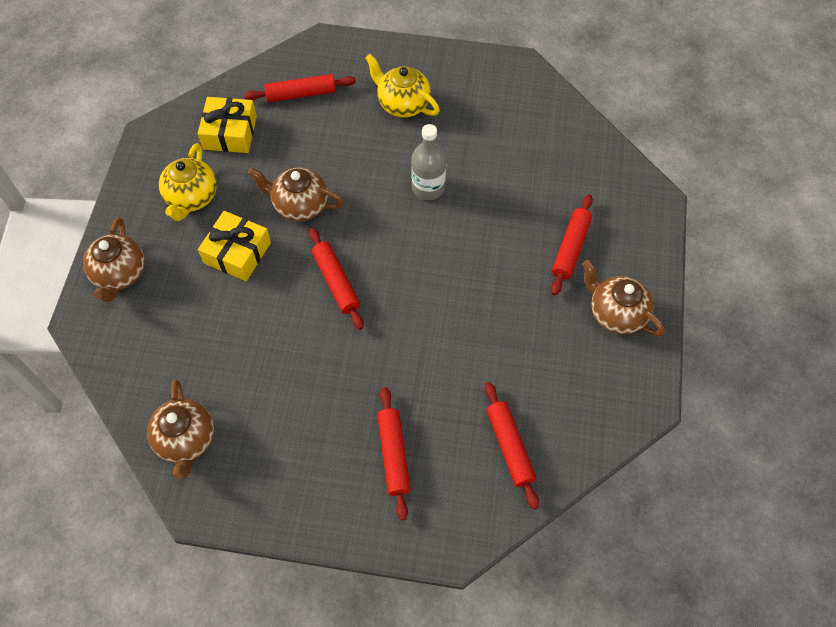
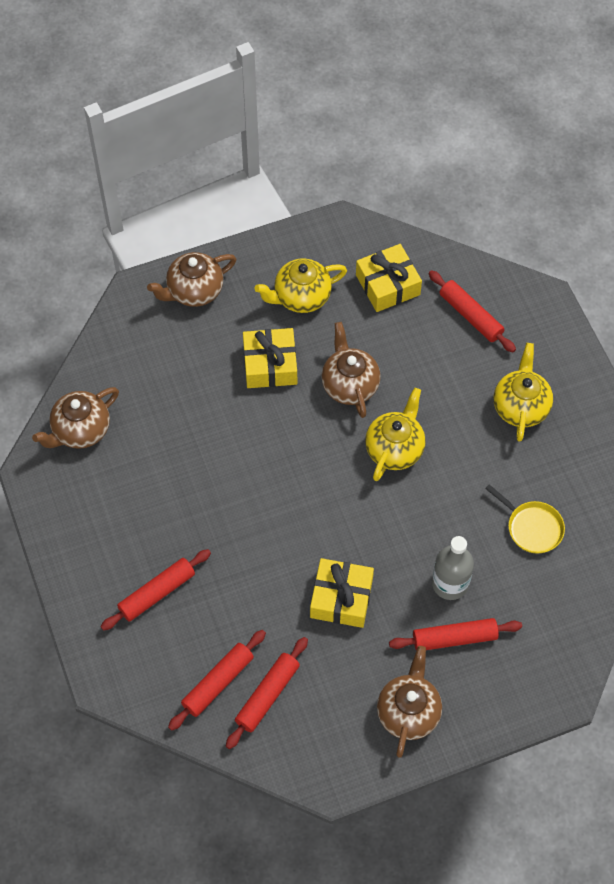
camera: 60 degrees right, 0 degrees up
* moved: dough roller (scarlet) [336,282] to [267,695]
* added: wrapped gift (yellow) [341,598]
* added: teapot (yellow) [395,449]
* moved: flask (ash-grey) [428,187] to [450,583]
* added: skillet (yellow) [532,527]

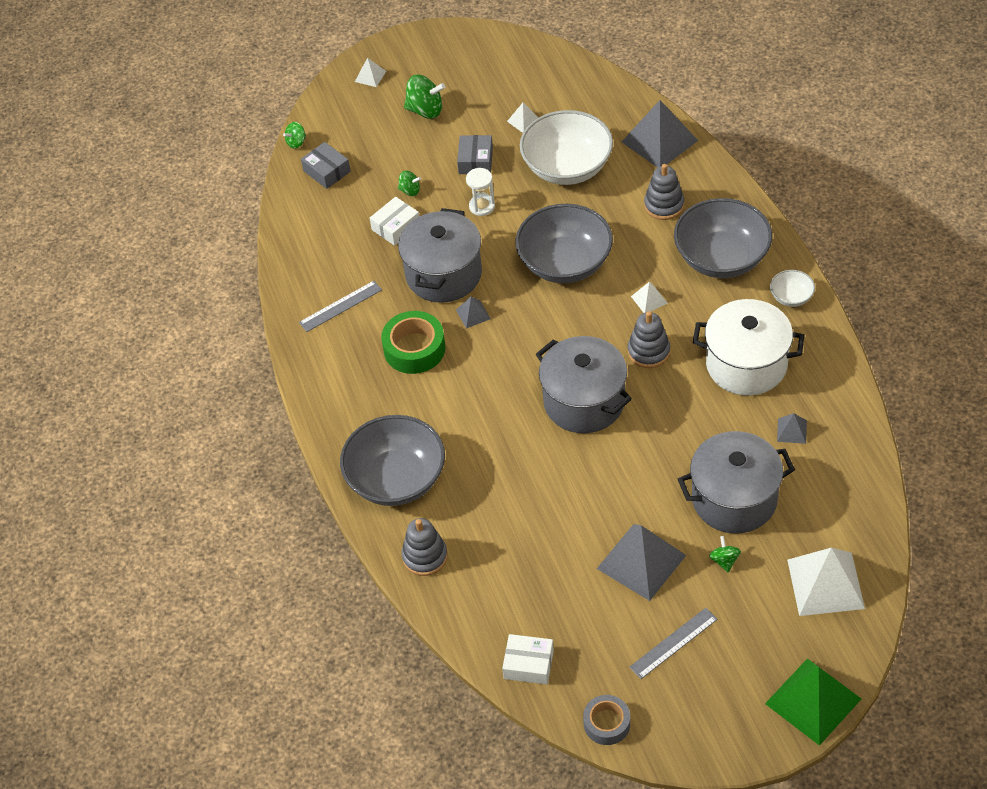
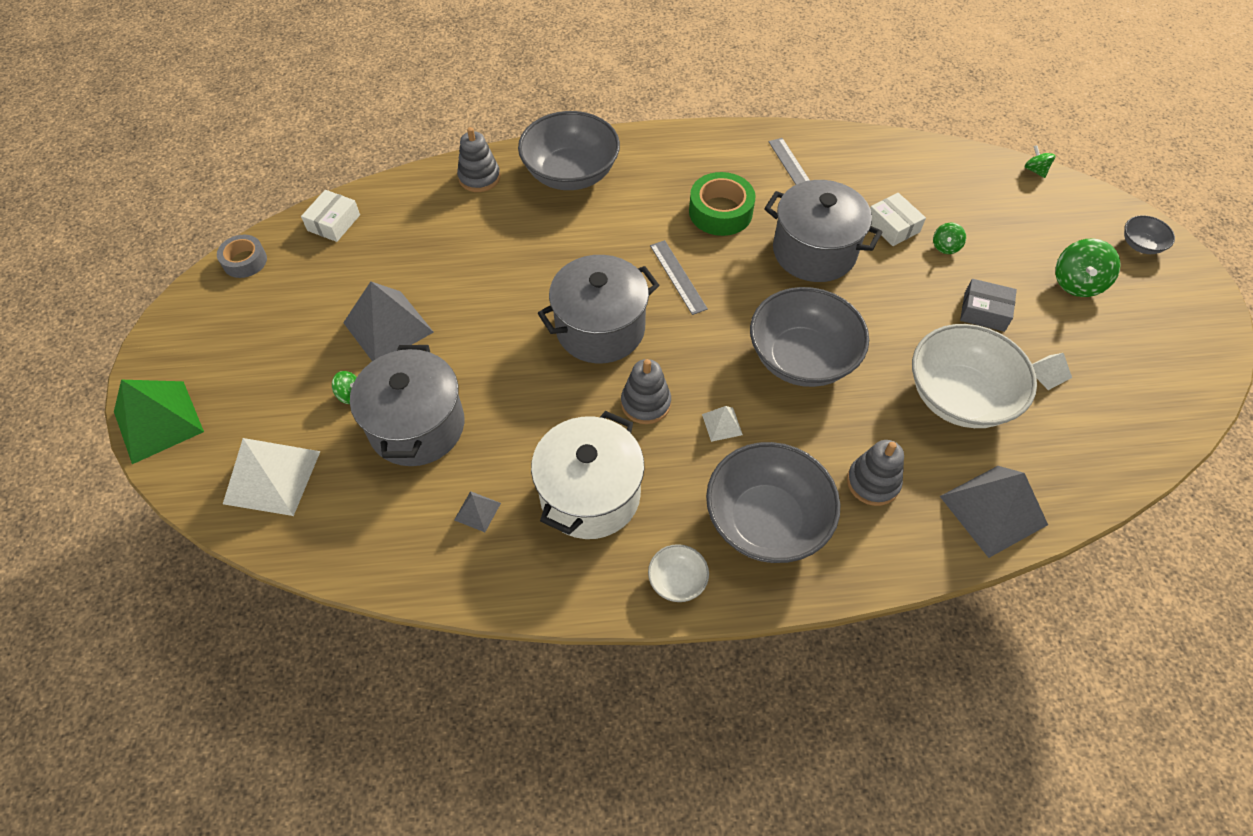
camera: 100 degrees right, 5 degrees up
* moved: straightedge (ash-grey) [673,643] to [677,277]
* replaced: solid pyramid (white) [370,76] to bowl (ash-grey) [1140,245]
* removed: box (ash-grey) [327,171]
* removed: solid pyramid (ash-grey) [473,314]
* removed: sand timer (white) [482,206]

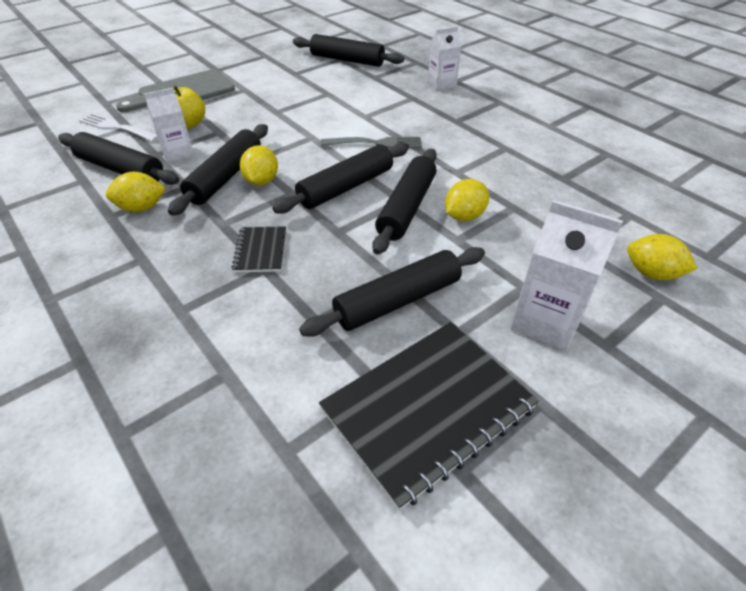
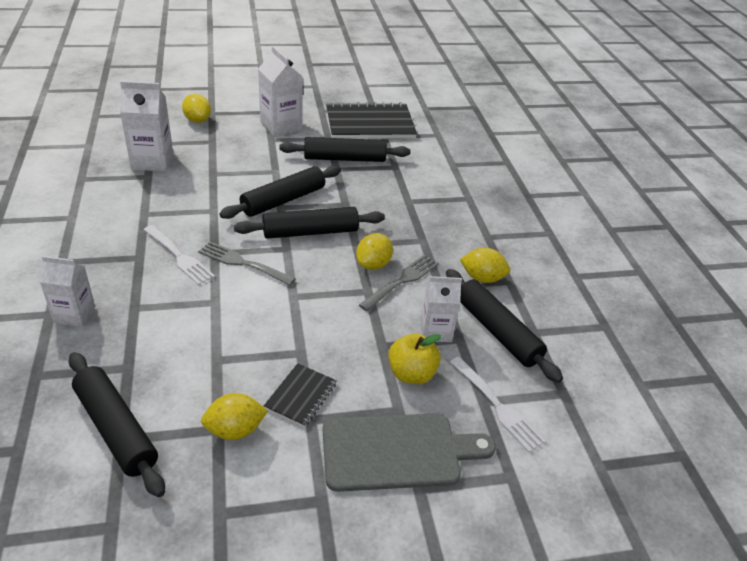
camera: 155 degrees left, 5 degrees down
* added: juice carton (white) [152,161]
* added: dinner fork (white) [178,256]
* moved: lemon (yellow) [464,216] to [235,430]
* moved: notepad (ebony) [260,251] to [301,396]
* replaced: dough roller (ebony) [225,177] to dinner fork (ash-grey) [401,281]

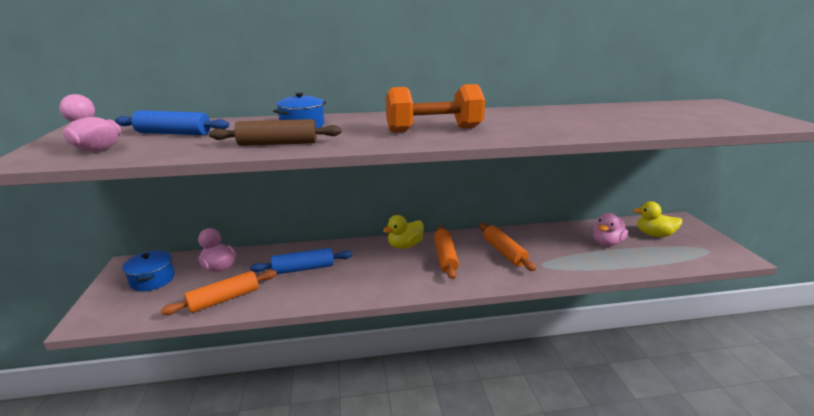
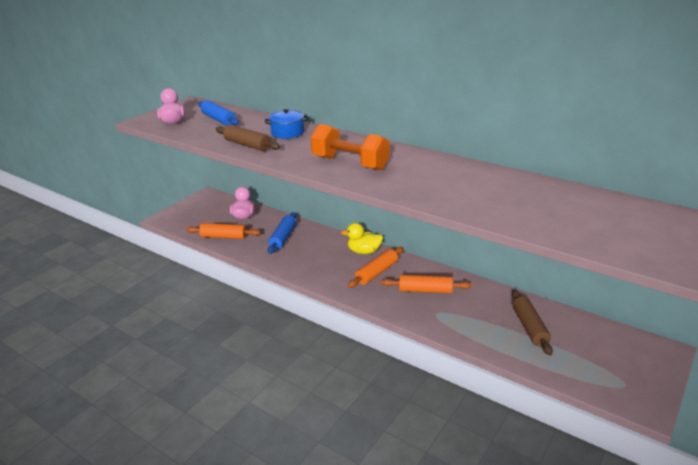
camera: 45 degrees right, 5 degrees up
* turned: dough roller (cobalt) [303,268] = [283,238] 75 degrees clockwise
* turned: dough roller (orange-coloured) [504,252] = [425,290] 75 degrees clockwise
* replaced: duck (pink) [606,243] to dough roller (russet) [529,327]
* removed: pot (cobalt) [152,280]
* removed: duck (yellow) [654,234]

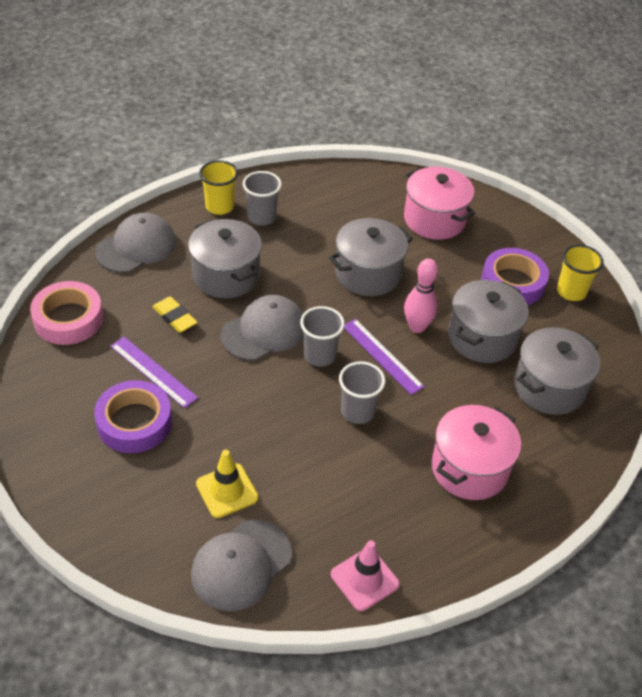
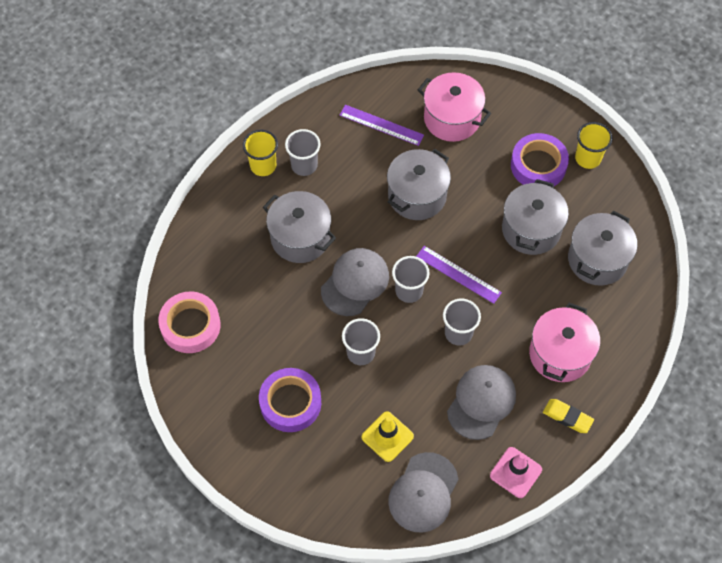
camera: 15 degrees left, 15 degrees up
* moved: straightedge (violet) [153,372] to [381,125]
* added: tumbler (ash-grey) [361,353]
* moved: cap (ash-grey) [136,247] to [481,402]
* moved: eraser (yellow) [174,317] to [567,417]
* removed: skittle (pink) [417,327]

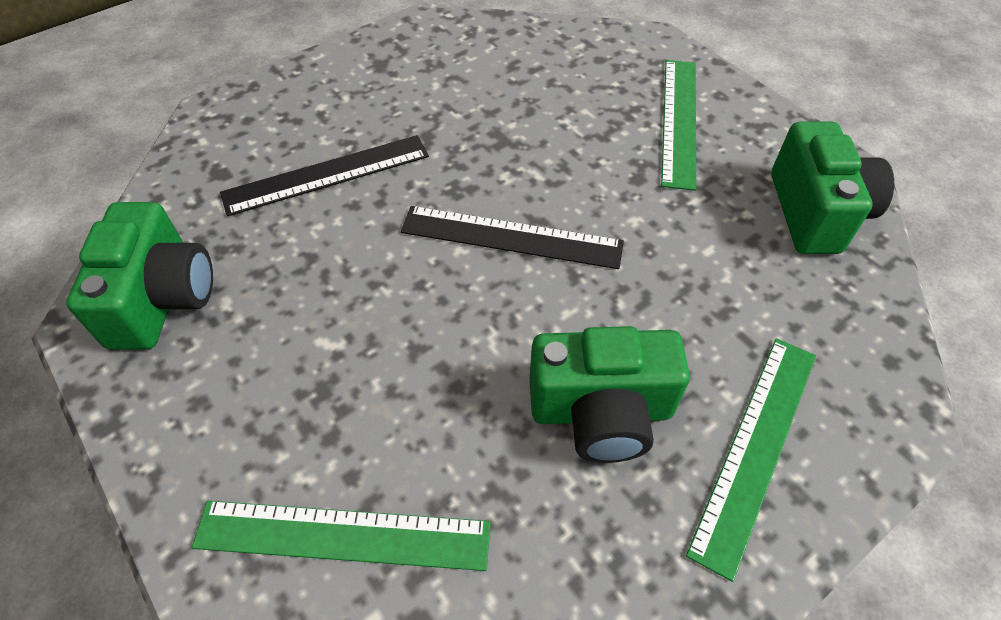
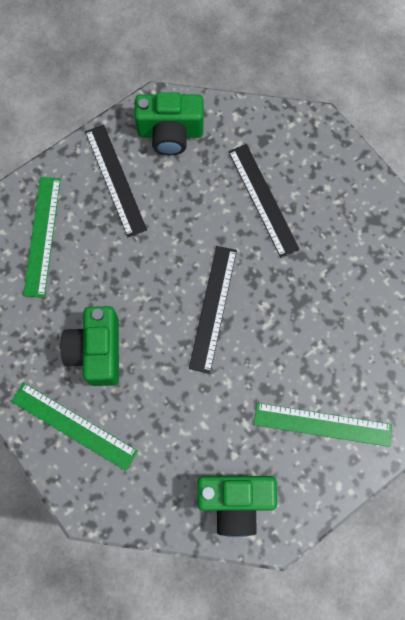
camera: 90 degrees right, 20 degrees up
* added: straightedge (ebony) [115,180]

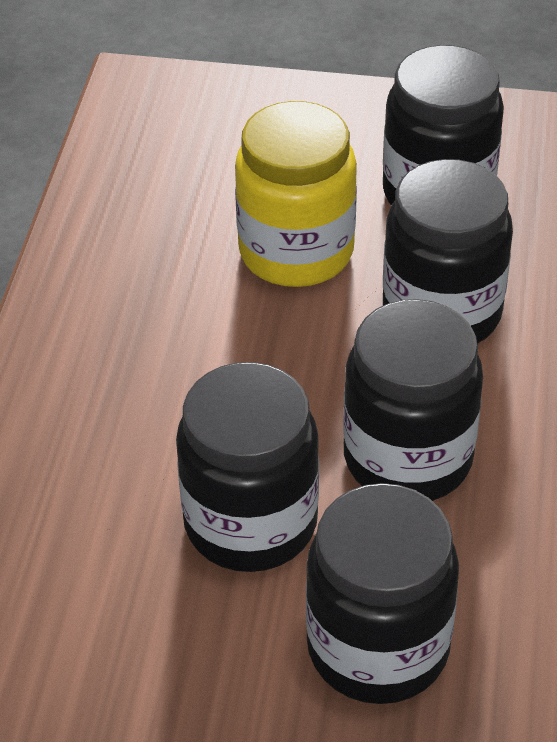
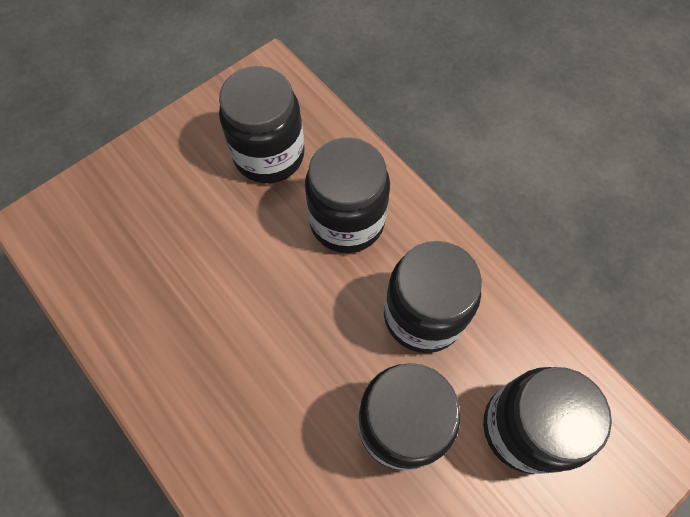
camera: 50 degrees left, 20 degrees up
* removed: preserve jar (yellow) [296,252]

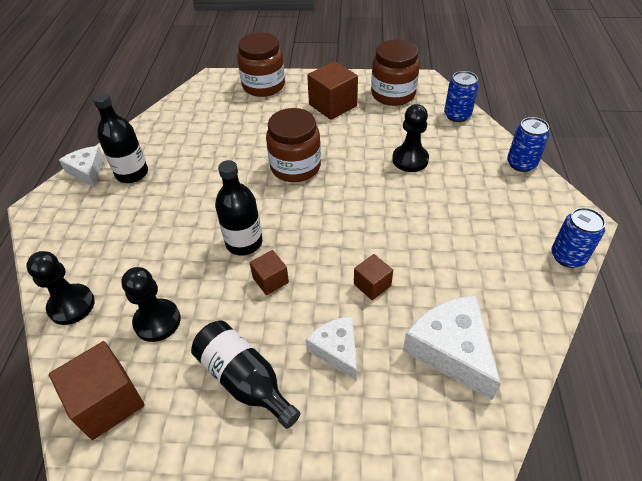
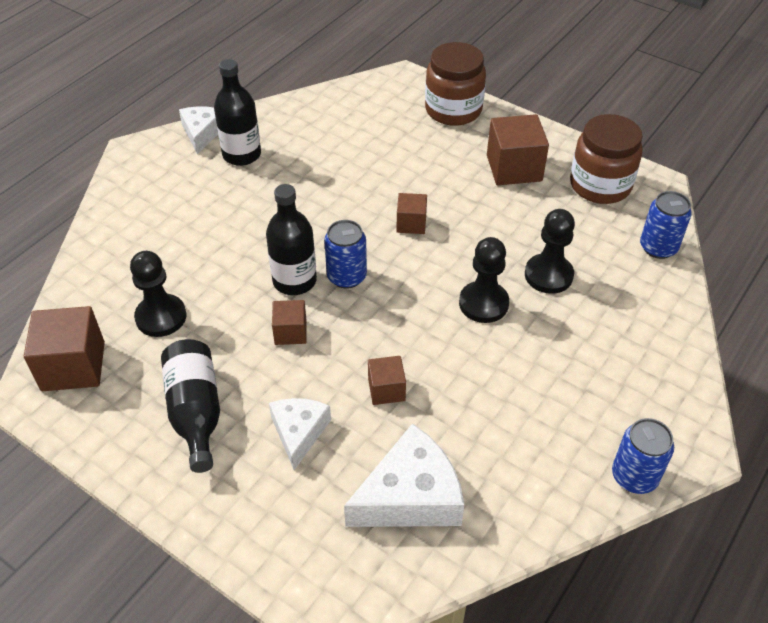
camera: 30 degrees right, 0 degrees up
* moved: tin (cobalt) [521,163] to [346,276]
* turned: cheese (white) [451,350] = [410,496] 60 degrees clockwise
* replaced: preserve jar (russet) [295,167] to block (russet) [411,223]
* moved: game pawn (ebony) [71,305] to [483,303]

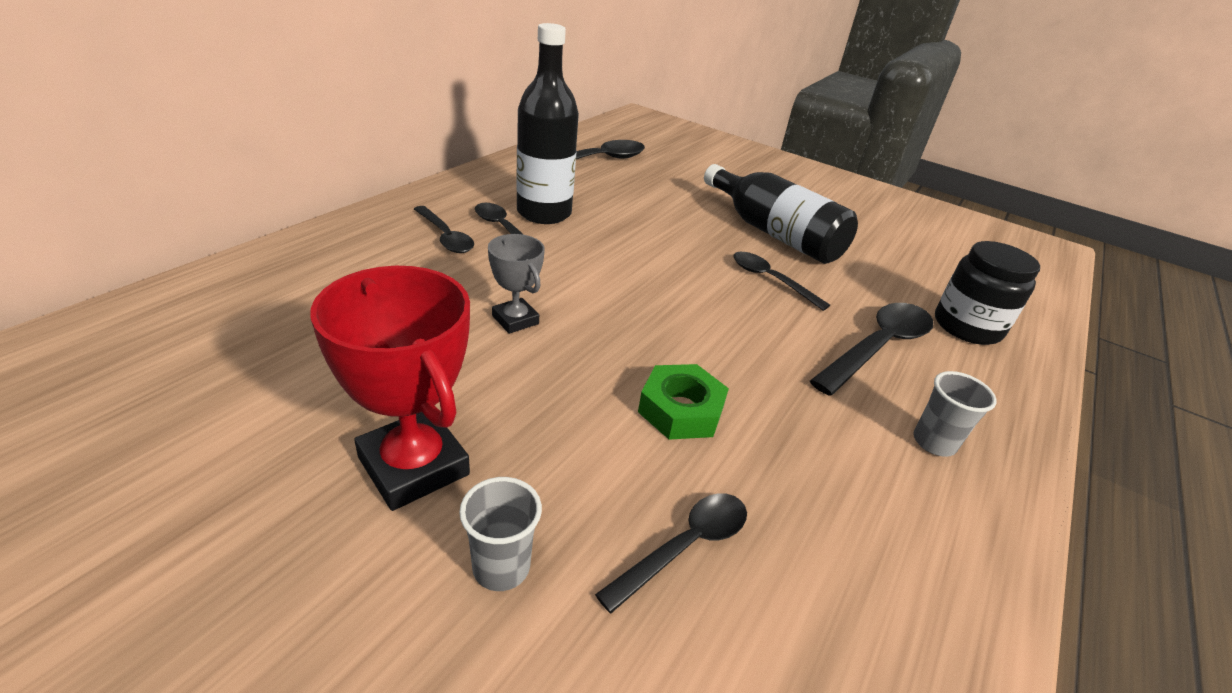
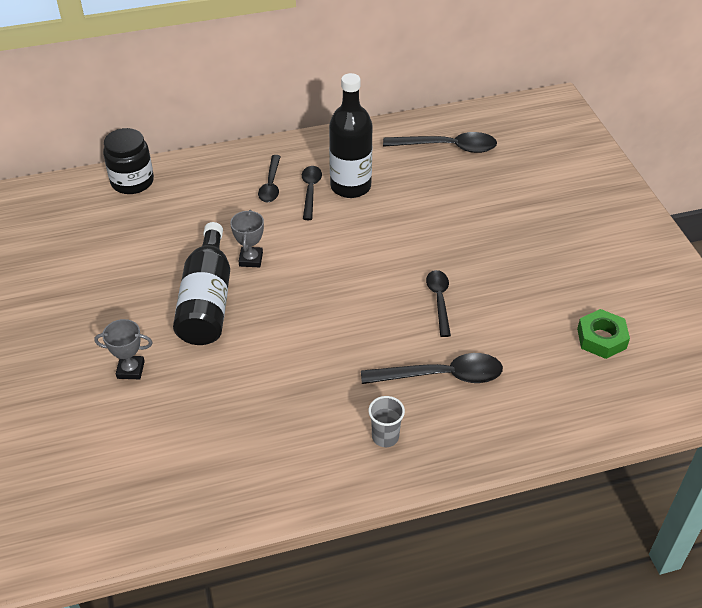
camera: 45 degrees right, 10 degrees up
* replaced: tumbler (ash-grey) [501,567] to prize cup (ash-grey) [130,370]
* moved: preserve jar (ebony) [967,327] to [132,181]
* moved: flask (ebony) [774,233] to [207,301]
* moved: nut (green) [681,410] to [601,338]
* removed: prize cup (scarlet) [414,466]
* removed: tablespoon (ebony) [685,546]

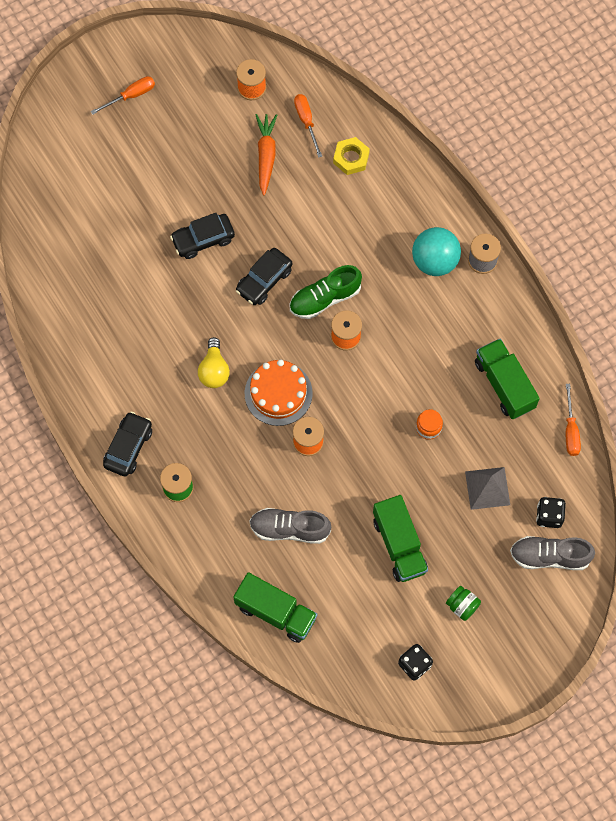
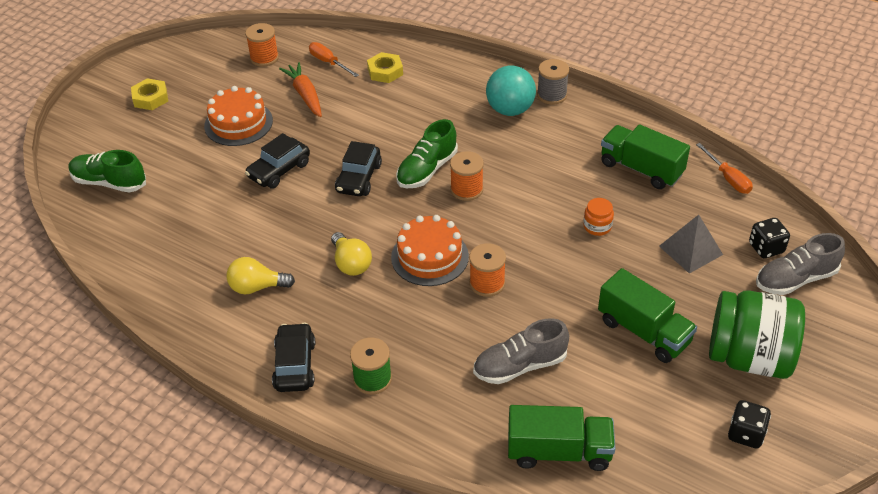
camera: 25 degrees left, 25 degrees down
* added: lace-up shoe (green) [109,182]
* replaced: screwdriver (orange-coloured) [131,95] to nut (yellow) [150,98]
* added: gateau (orange-coloured) [238,123]
* added: bulb (yellow) [257,287]
* resized: preserve jar (green) [462,606] = [749,357] x2.44

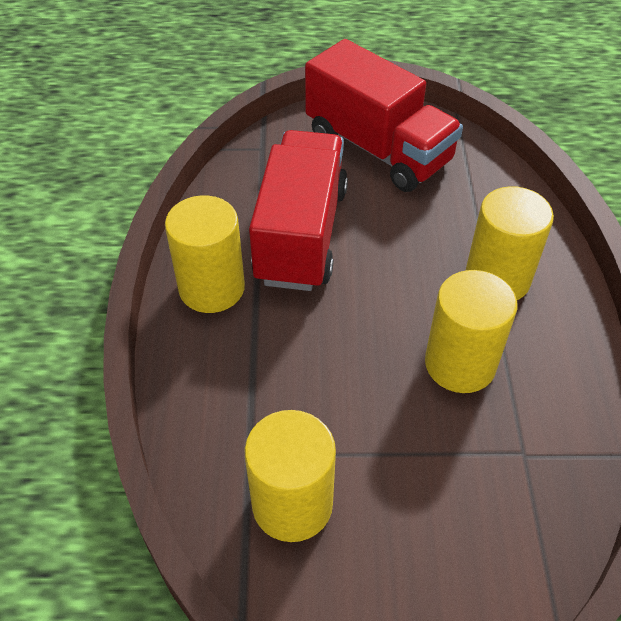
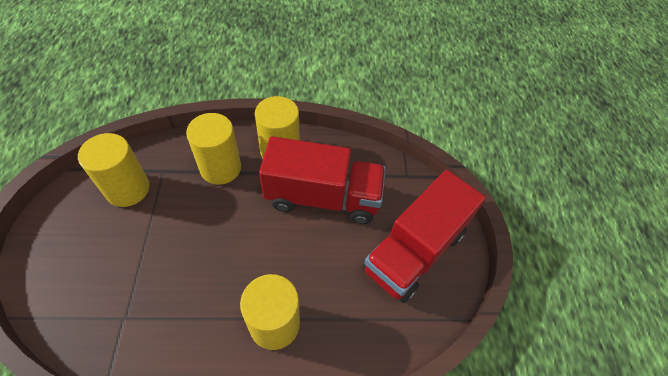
camera: 85 degrees right, 5 degrees up
* moved: cylinder (yellow) [460,364] to [220,168]

